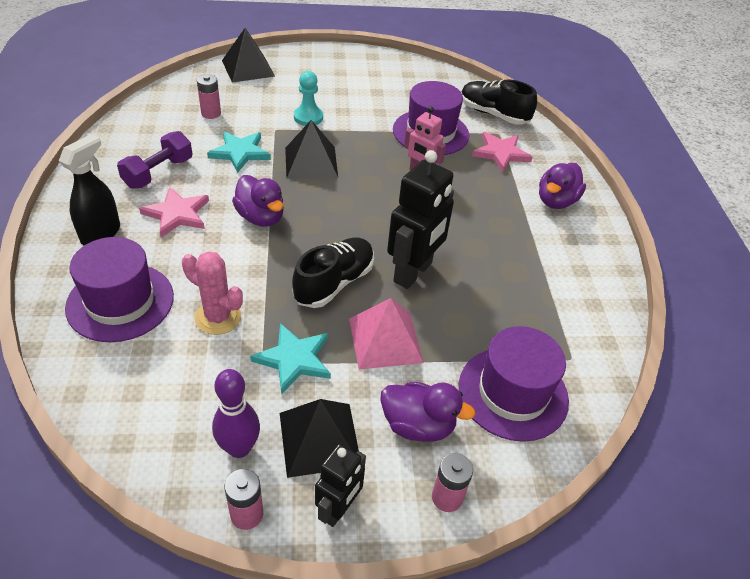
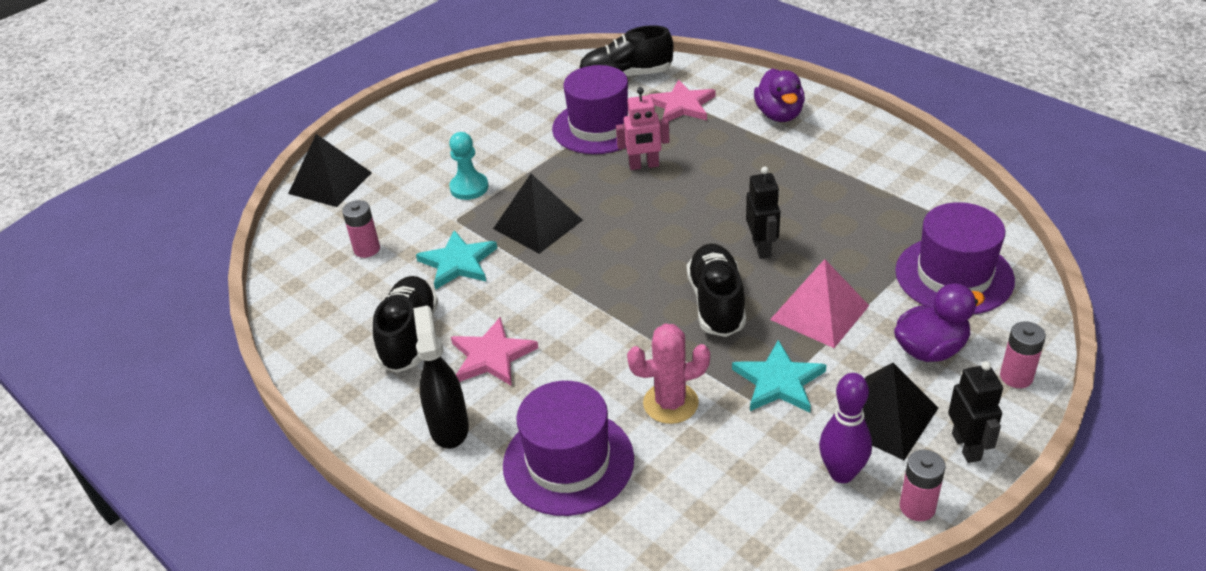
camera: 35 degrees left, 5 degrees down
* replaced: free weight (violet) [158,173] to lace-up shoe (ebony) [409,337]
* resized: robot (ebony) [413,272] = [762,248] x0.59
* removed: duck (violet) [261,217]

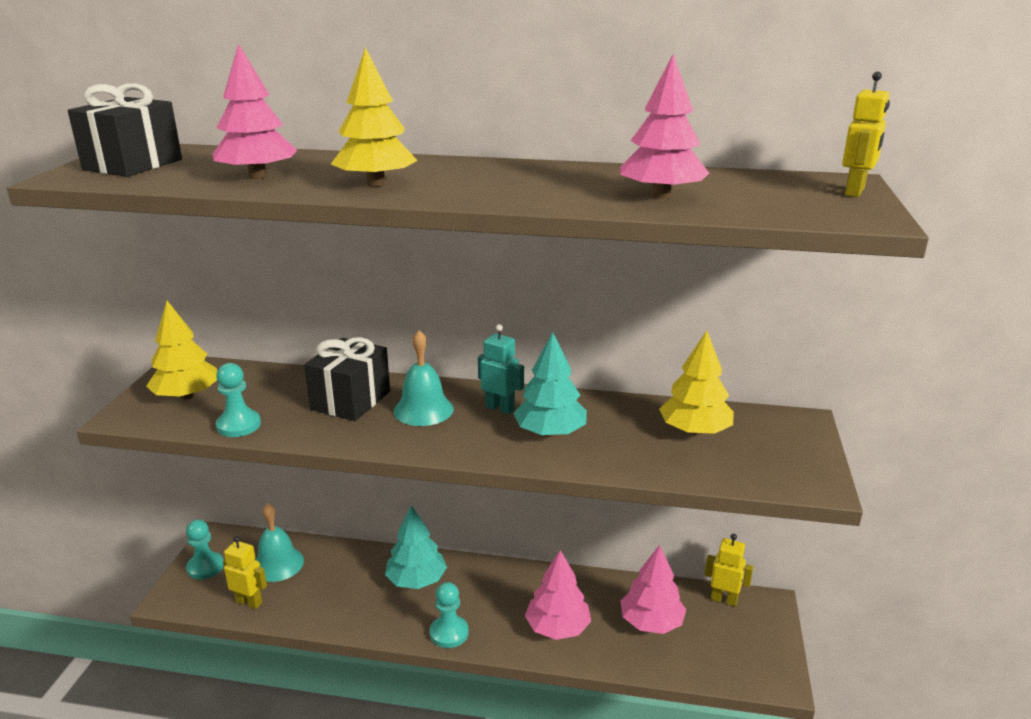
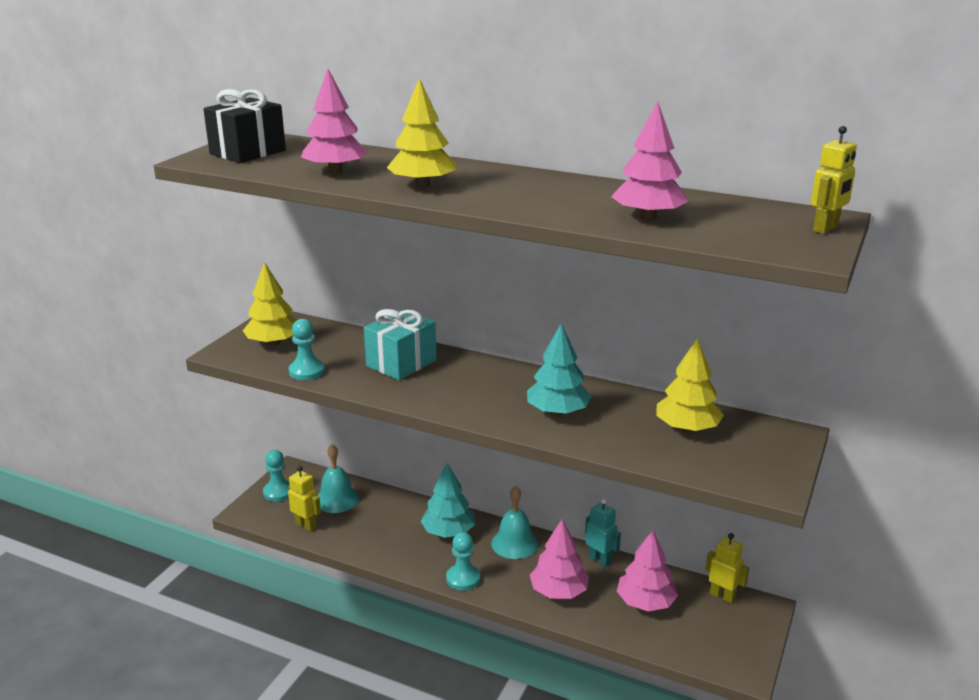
camera: 15 degrees right, 0 degrees up
* recoloured: wrapped gift (ebony) [350,400] to wrapped gift (turquoise) [401,363]
* moved: school bell (turquoise) [423,410] to [514,543]
* moved: robot (turquoise) [500,408] to [600,560]

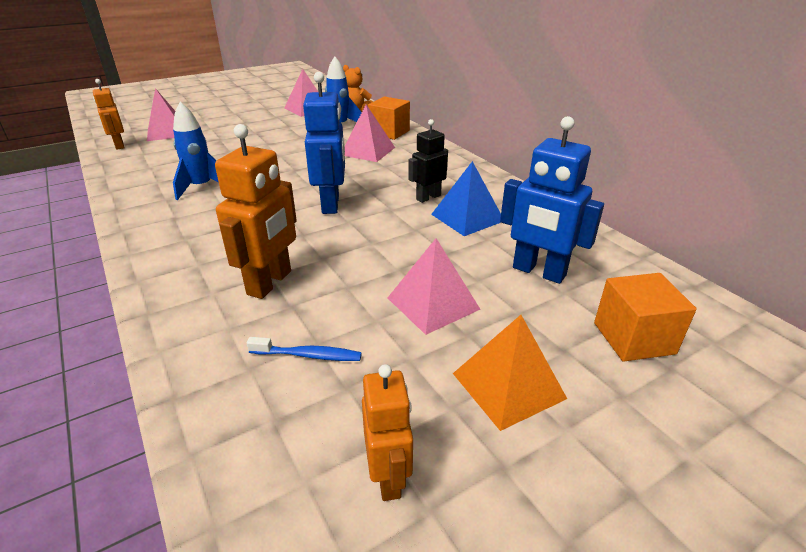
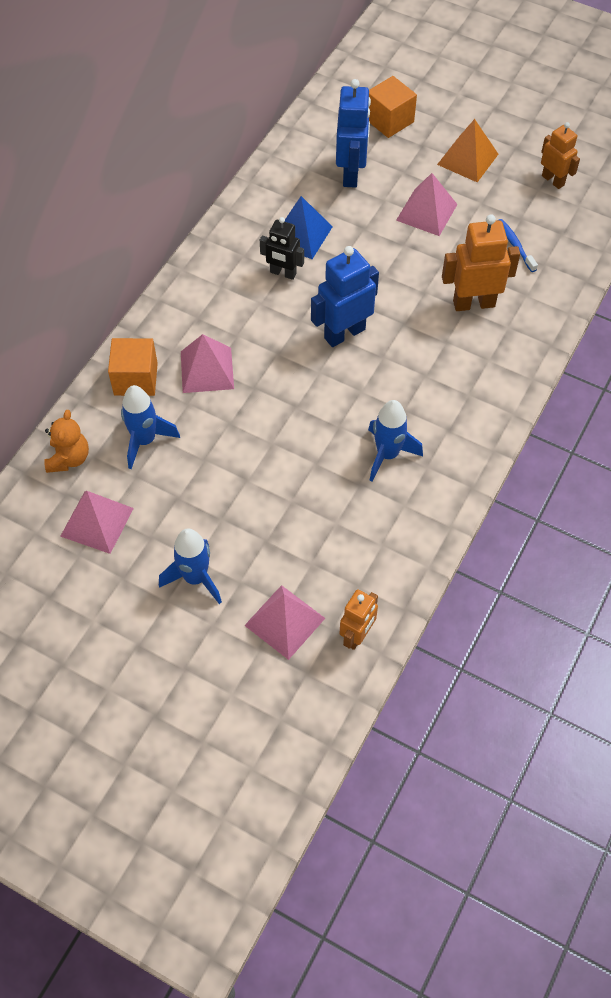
camera: 120 degrees left, 25 degrees up
* added: toy rocket (cobalt) [195,578]
* turned: robot (orange-coloured) [389,477] = [553,180] 90 degrees clockwise

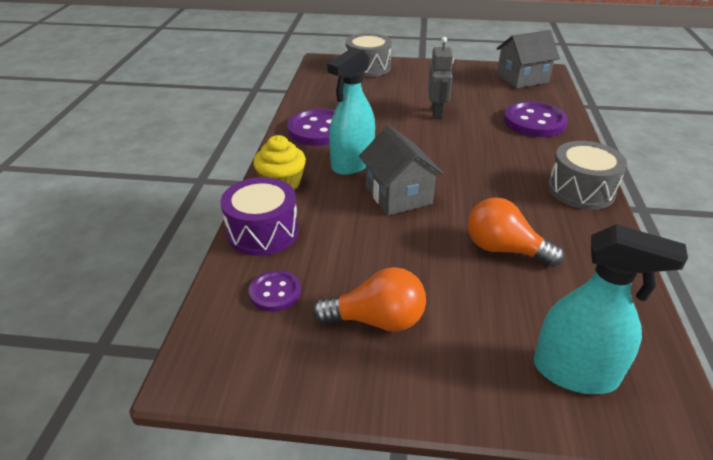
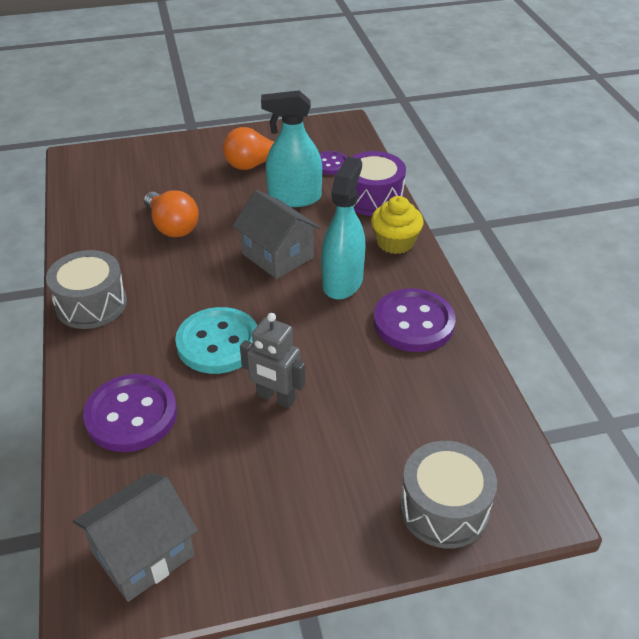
camera: 160 degrees right, 5 degrees up
* turned: bulb (orange-coloured) [504,249] = [172,226] 45 degrees clockwise
* added: shirt button (turquoise) [218,343]
* turned: robot (ash-grey) [437,113] = [275,398] 45 degrees counterclockwise
* moved: spray cleaner (turquoise) [575,372] to [294,198]

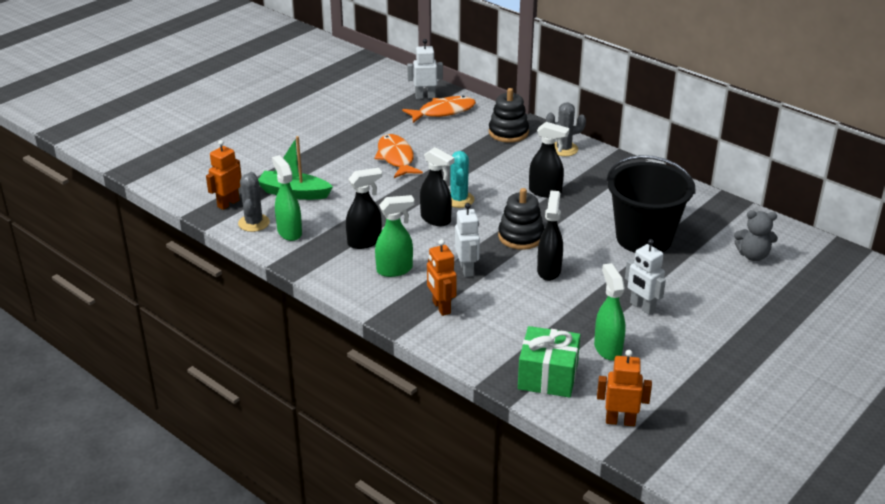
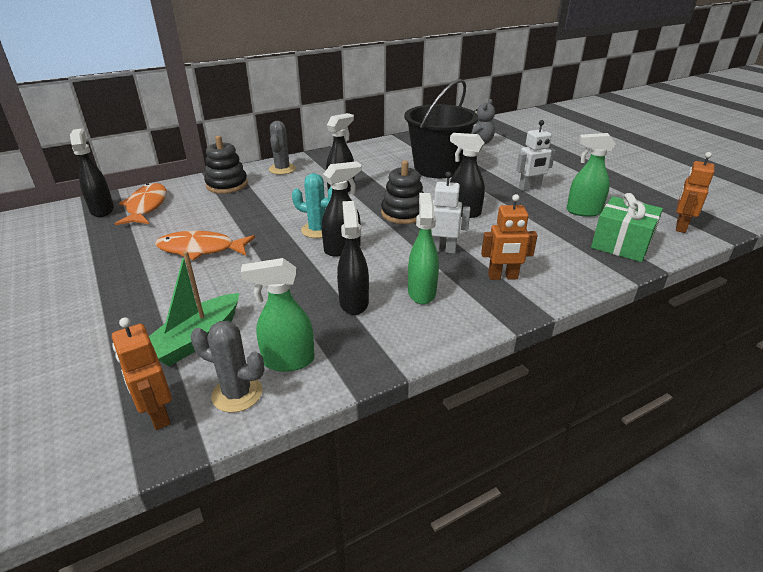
camera: 70 degrees left, 0 degrees up
* replaced: robot (white) [425,97] to spray cleaner (ebony) [102,210]

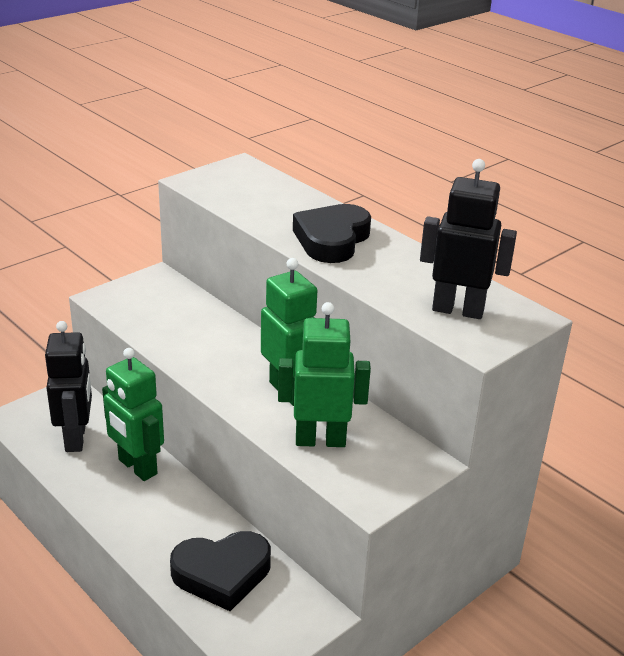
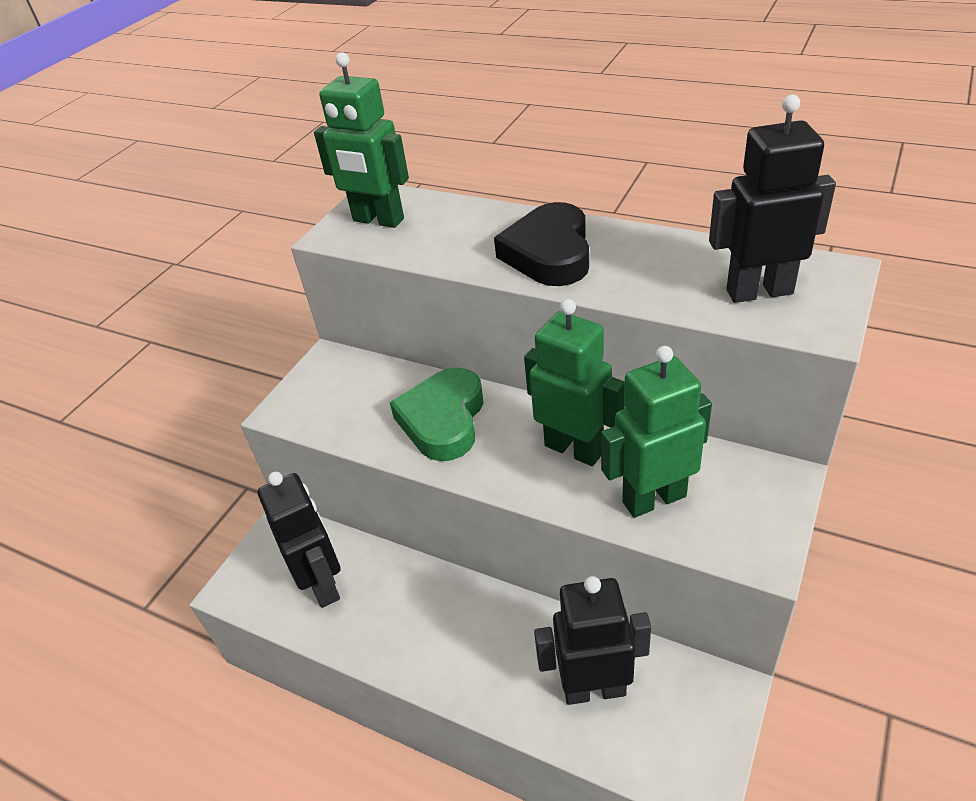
camera: 15 degrees left, 10 degrees up
* moved: robot (green) [137,467] to [378,220]
* added: heart (green) [443,420]
* replaced: heart (ebony) [222,573] to robot (ebony) [594,689]

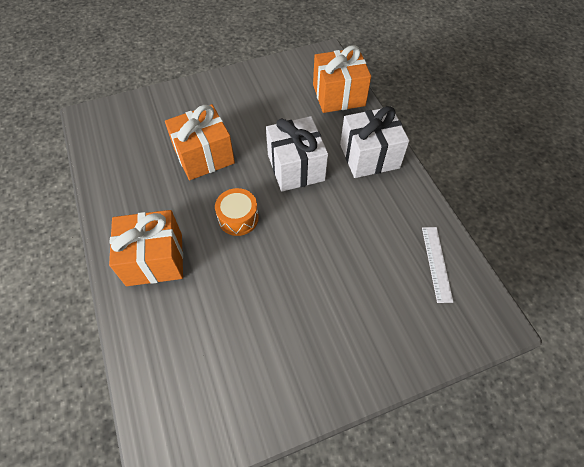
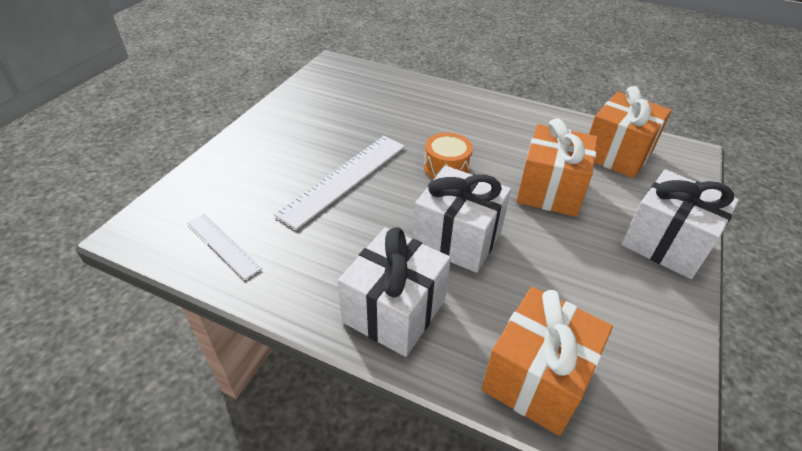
camera: 135 degrees right, 15 degrees down
* added: straightedge (white) [344,178]
* moved: wrapped gift (orange-coloured) [154,259] to [617,154]
* added: wrapped gift (white) [666,243]

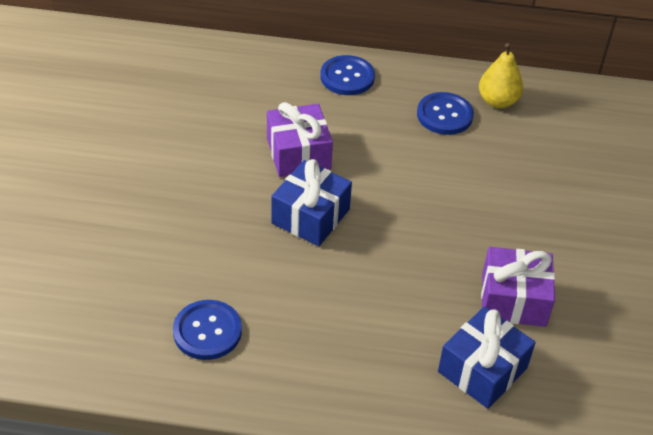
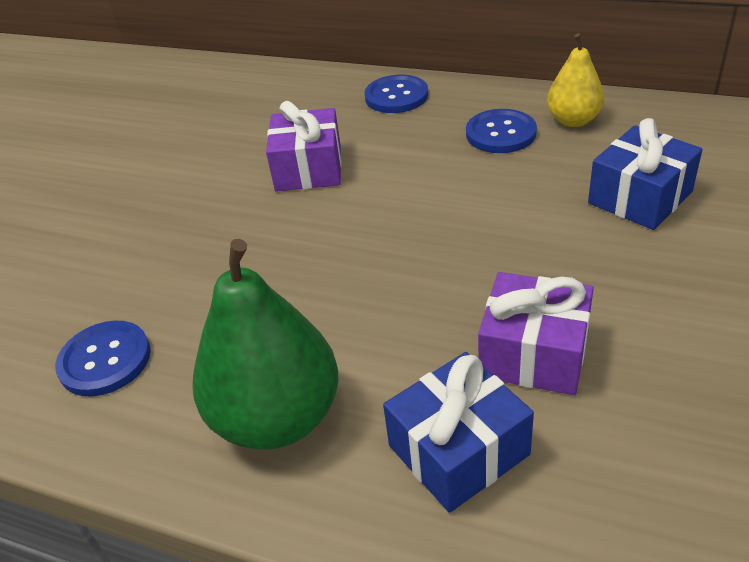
camera: 20 degrees right, 5 degrees down
* added: pear fruit (green) [277,417]
* moved: wrapped gift (cobalt) [310,216] to [639,197]

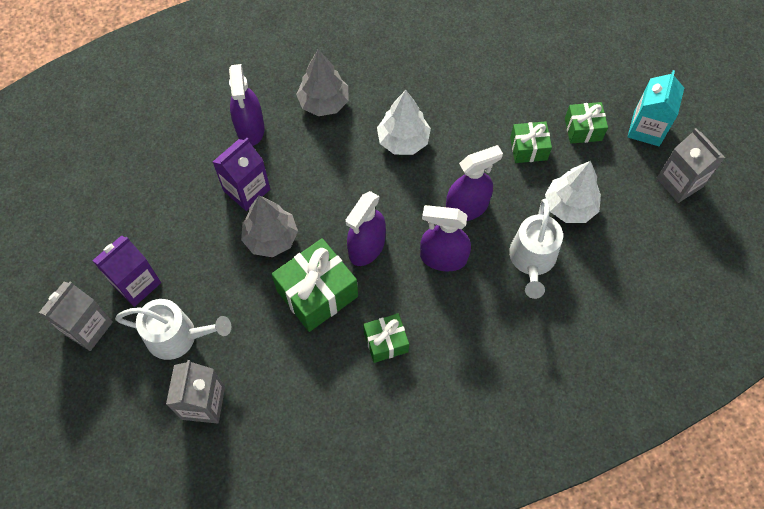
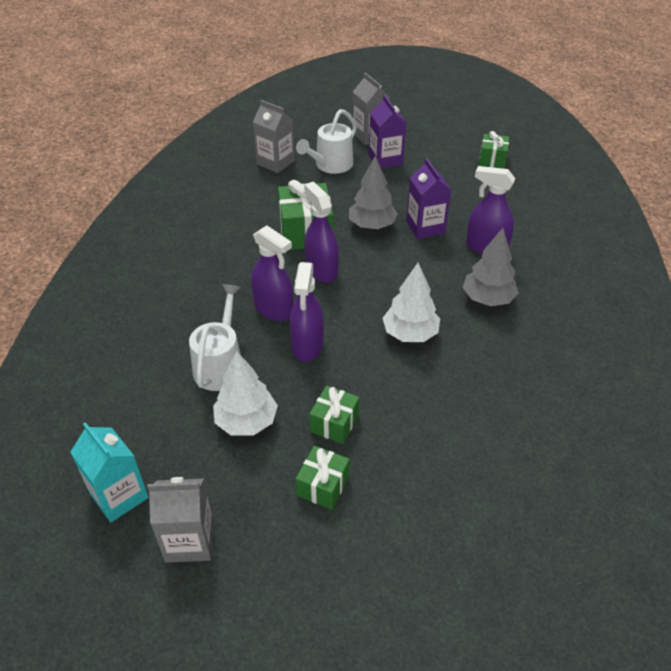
camera: 120 degrees right, 20 degrees down
* moved: juice carton (turquoise) [646,129] to [119,496]
* turned: watering can (white) [532,260] = [220,365] 60 degrees clockwise
* turned: spray cleaner (violet) [443,258] = [274,309] 90 degrees clockwise
* moved: wrapped gift (green) [386,342] to [492,160]

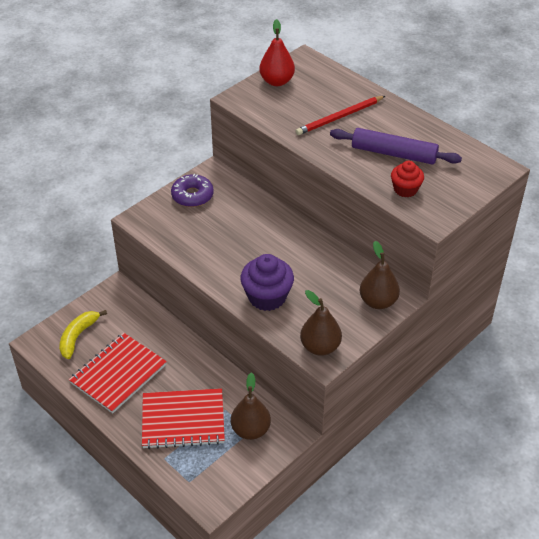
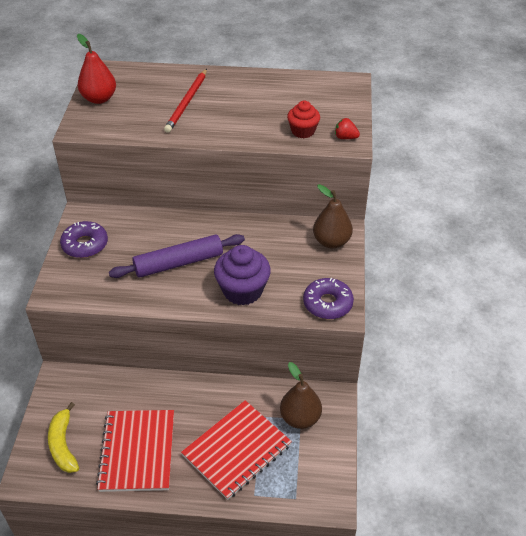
camera: 40 degrees left, 0 degrees up
* moved: dough roller (violet) [394,153] to [178,263]
* replaced: pear fruit (russet) [320,347] to donut (violet) [327,303]
* added: toy strawberry (scarlet) [345,137]

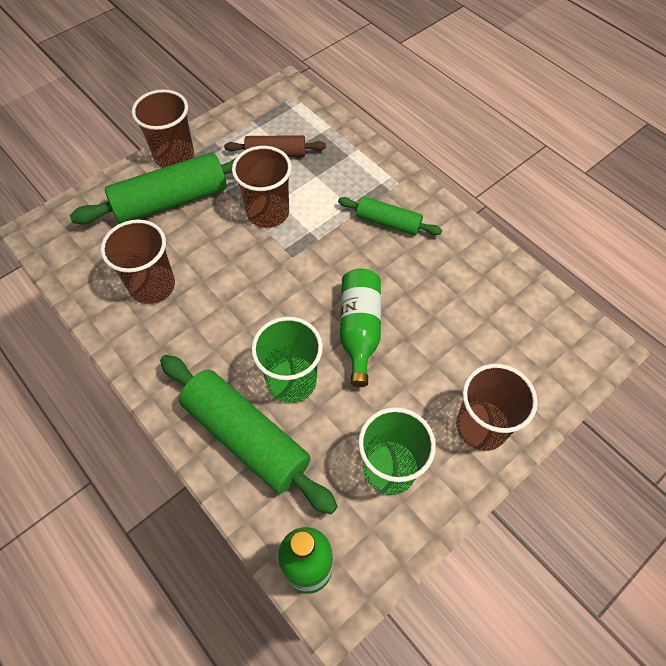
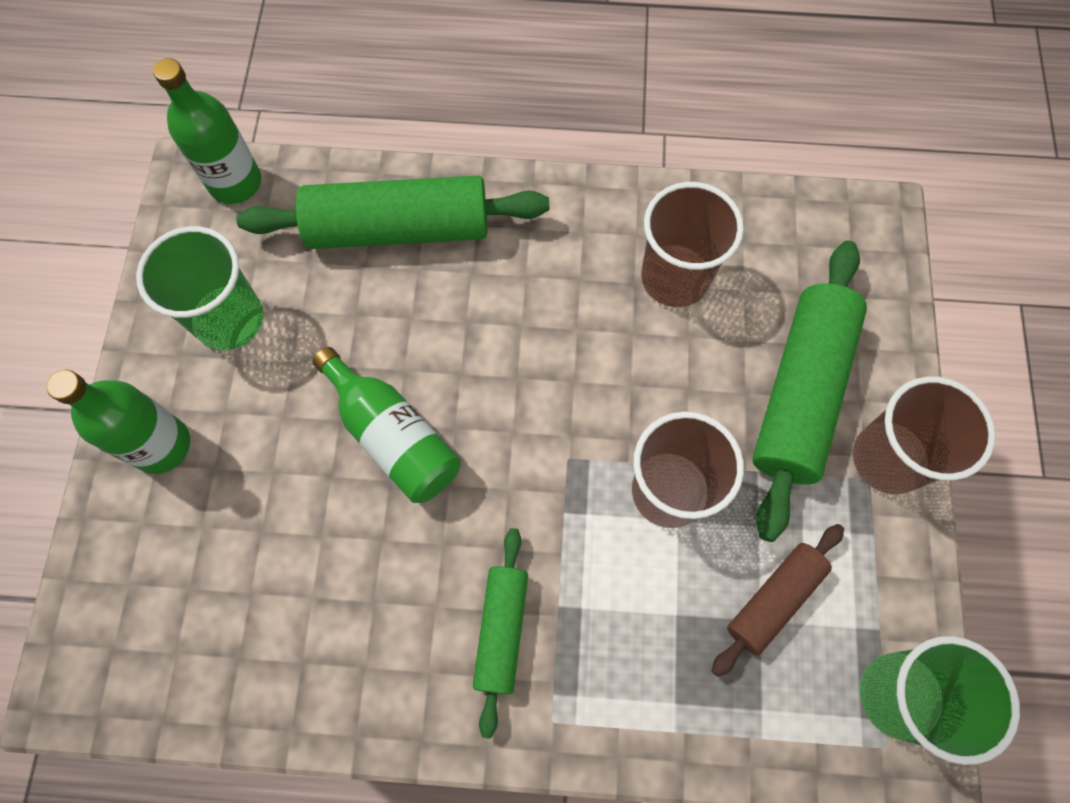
camera: 135 degrees right, 10 degrees up
* replaced: tumbler (russet) [481,426] to flask (green) [161,445]
* turned: dough roller (green) [388,222] = [501,630] 60 degrees counterclockwise
* moved: tumbler (green) [291,381] to [898,695]

